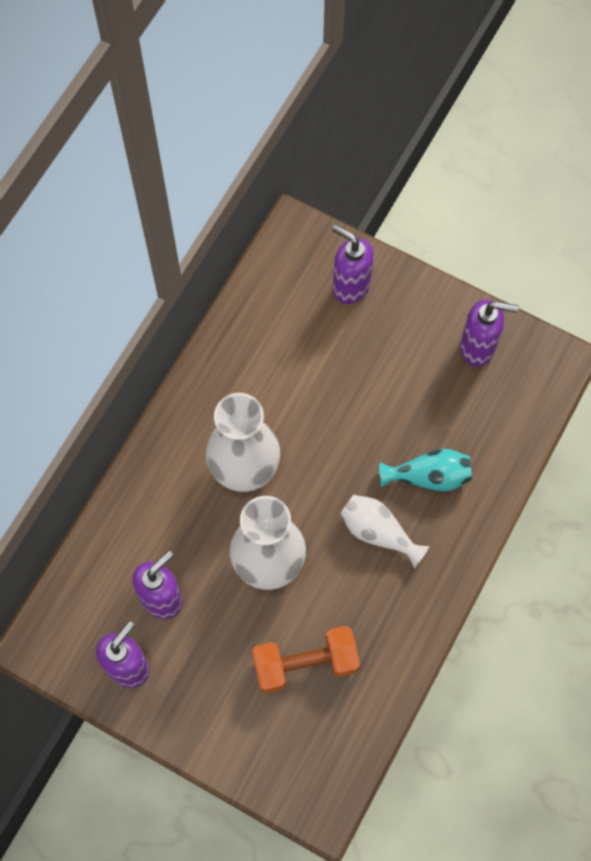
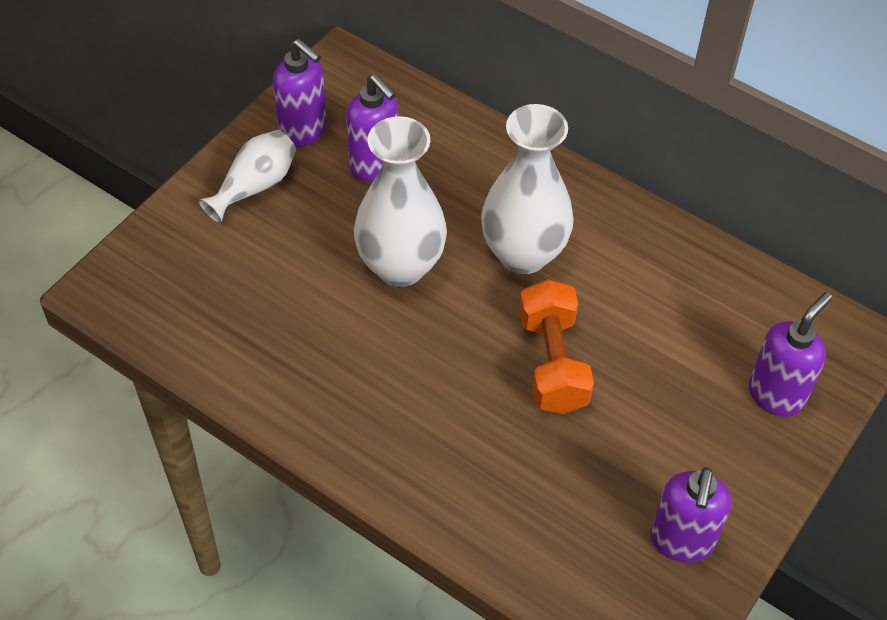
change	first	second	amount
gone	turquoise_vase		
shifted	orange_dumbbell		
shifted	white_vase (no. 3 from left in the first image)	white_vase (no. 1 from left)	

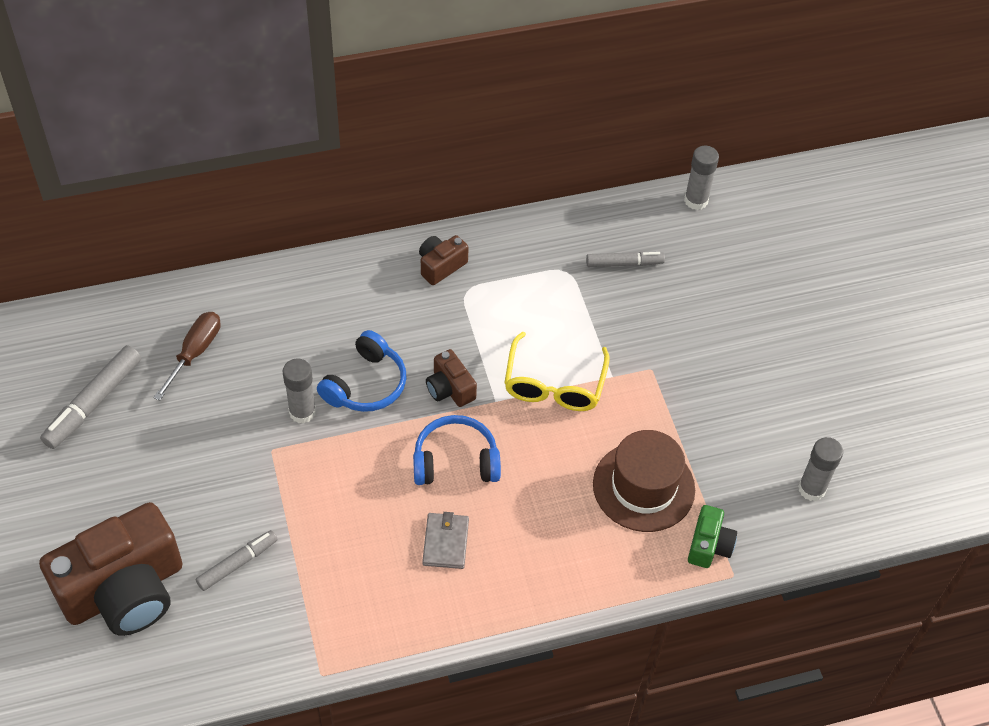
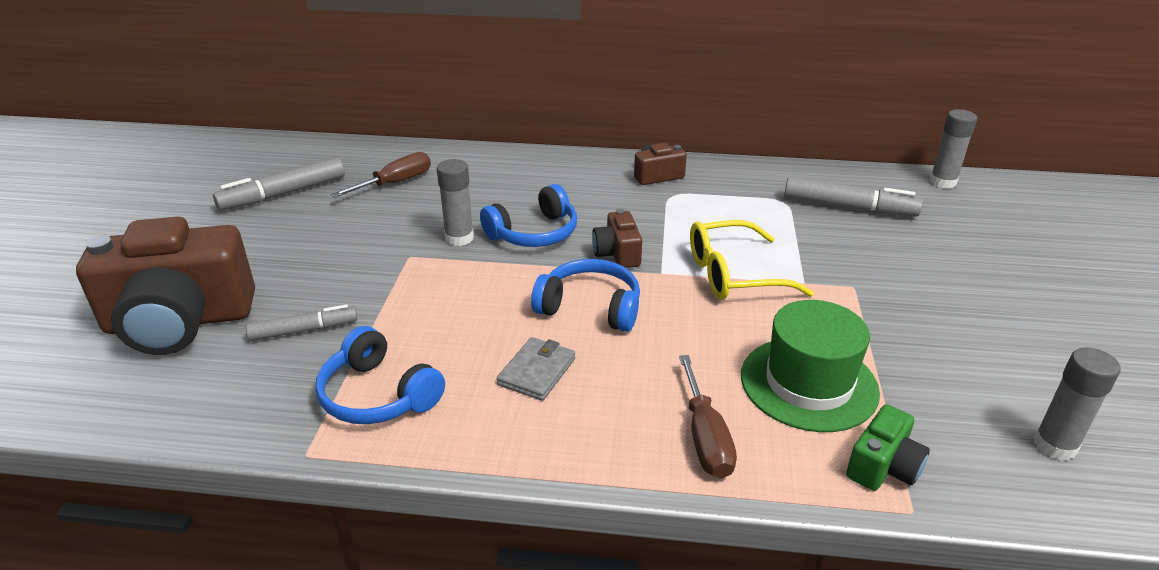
change	first	second	amount
new		blue_headphones (no. 1 from left)	
new		brown_screwdriver (no. 2 from left)	
repainted	brown_hat	green_hat	
rotated	yellow_glasses		45 degrees clockwise
scaled	grey_marker (no. 3 from left)		x1.54

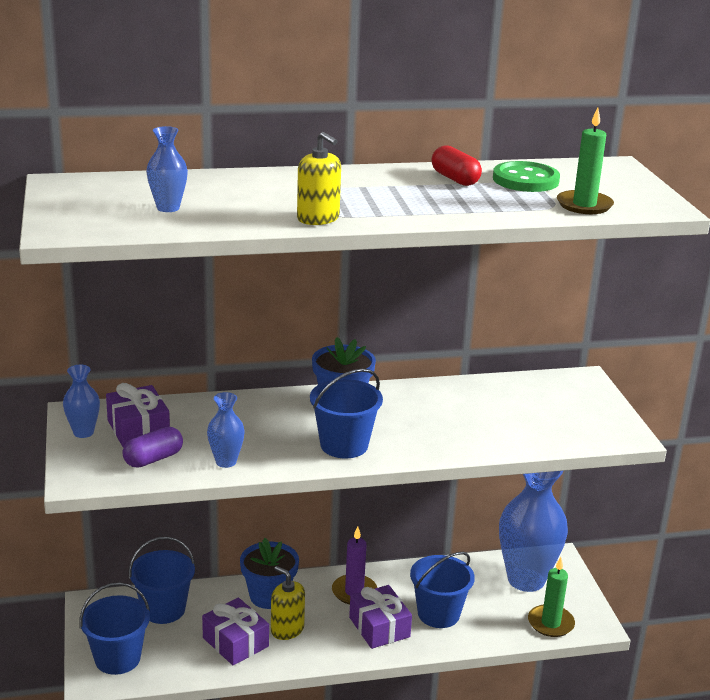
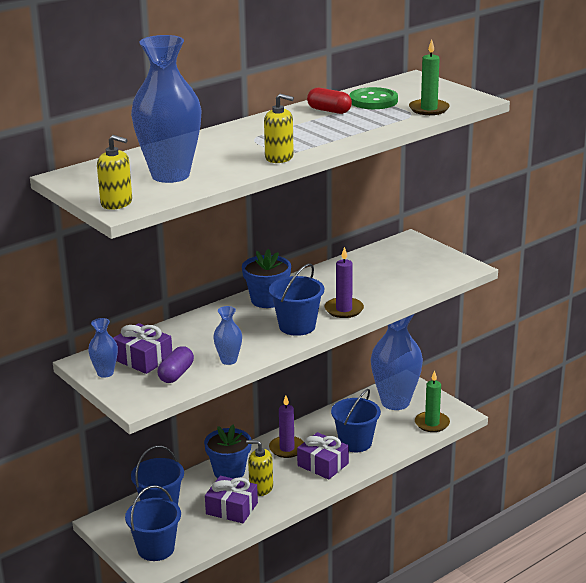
change	first	second	amount
new		yellow_soap_dispenser (no. 1 from left)	
new		purple_candle (no. 2 from left)	
scaled	blue_vase (no. 2 from left)		x2.21

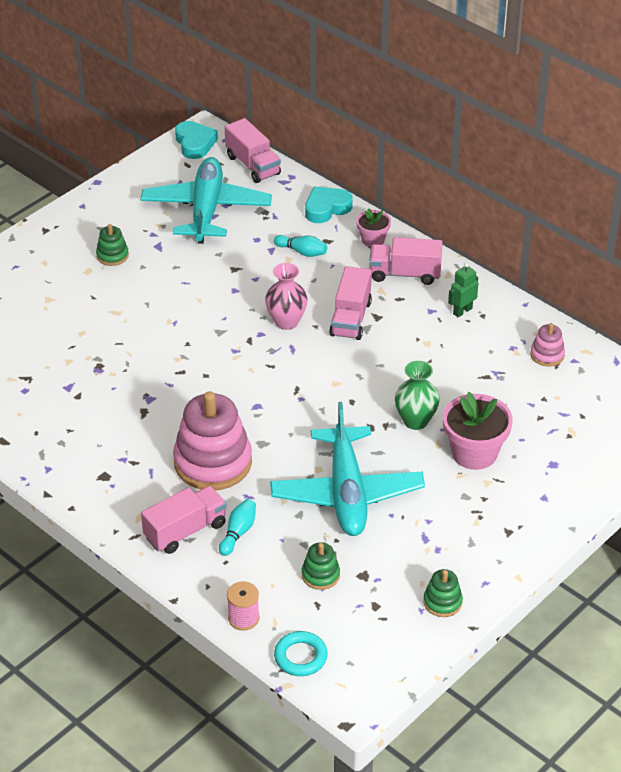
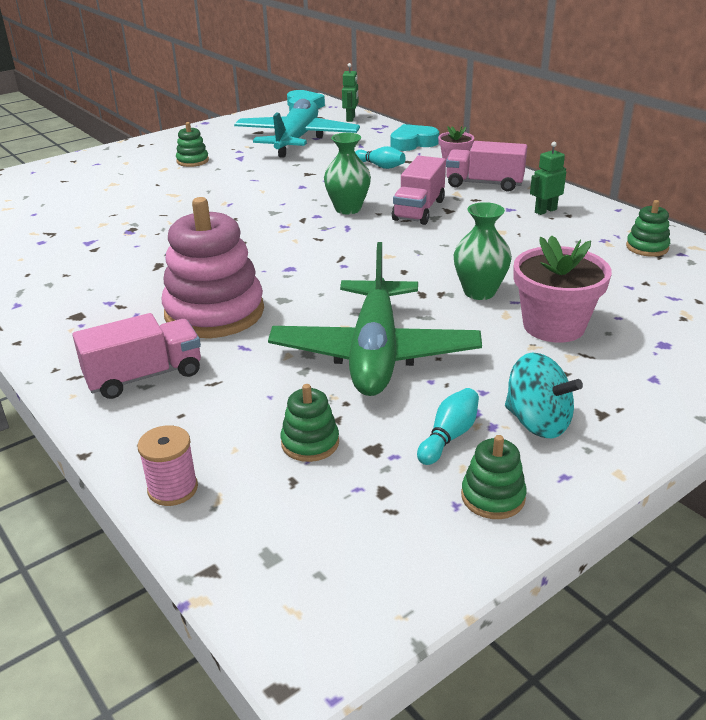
change	first	second	amount
gone	turquoise_ring		
new		turquoise_spinning_top	
shifted	turquoise_bowling_pin (no. 1 from left in the first image)	turquoise_bowling_pin (no. 2 from left)	
swapped	pink_truck (no. 2 from left)	green_robot (no. 1 from left)	
repainted	pink_vase	green_vase (no. 1 from left)	
repainted	turquoise_plane (no. 2 from left)	green_plane	
repainted	pink_stacking_toy (no. 2 from left)	green_stacking_toy (no. 4 from left)	

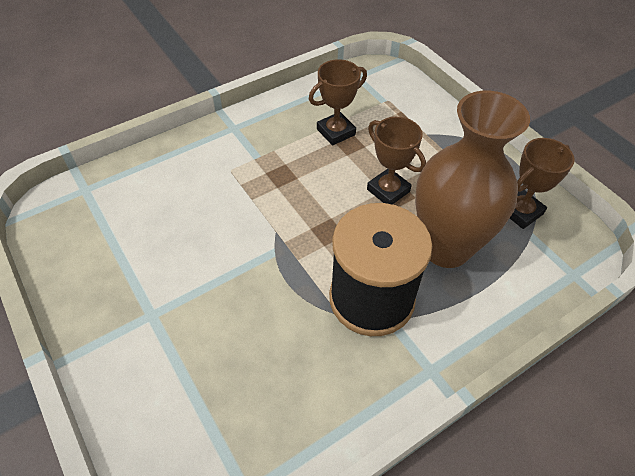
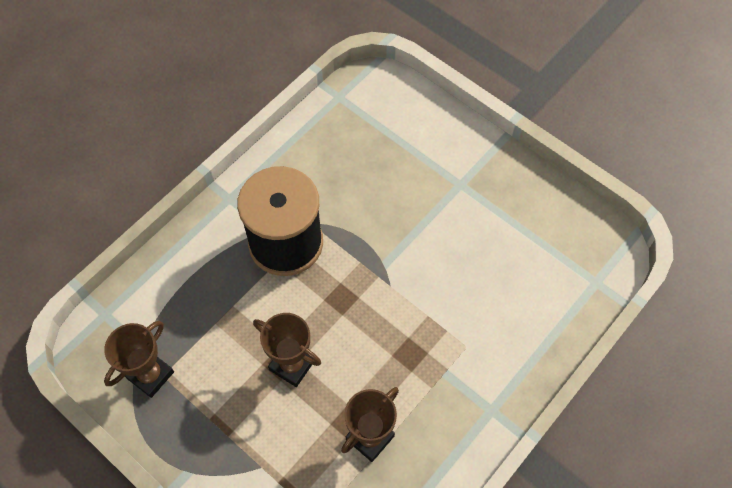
change	first	second	amount
gone	brown_vase		

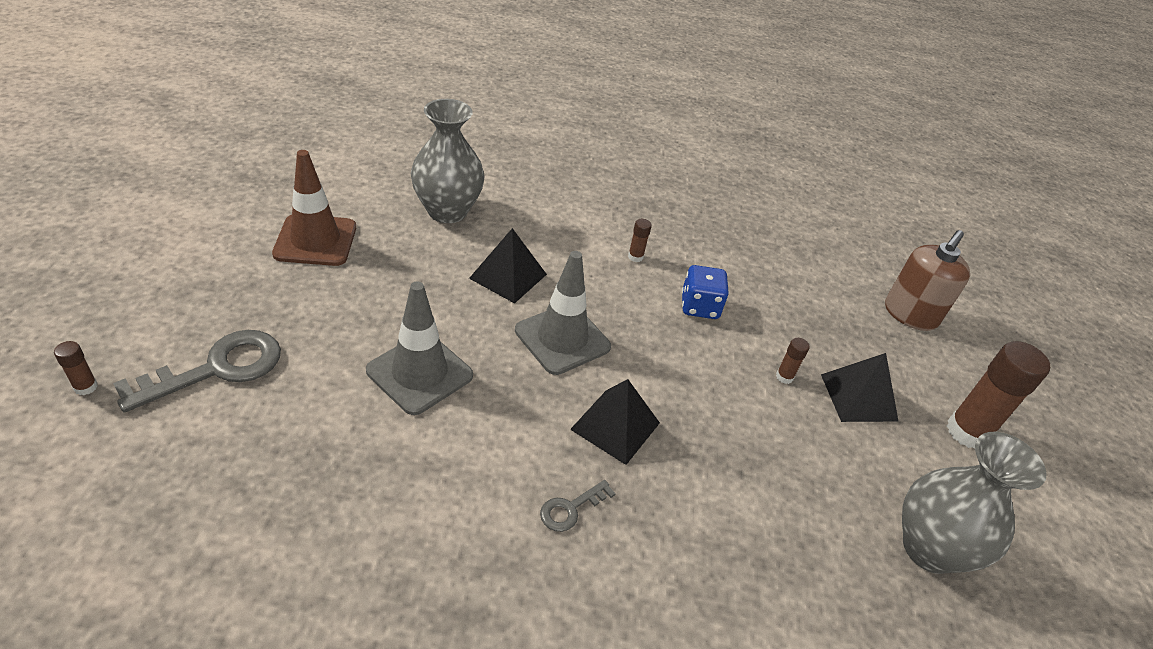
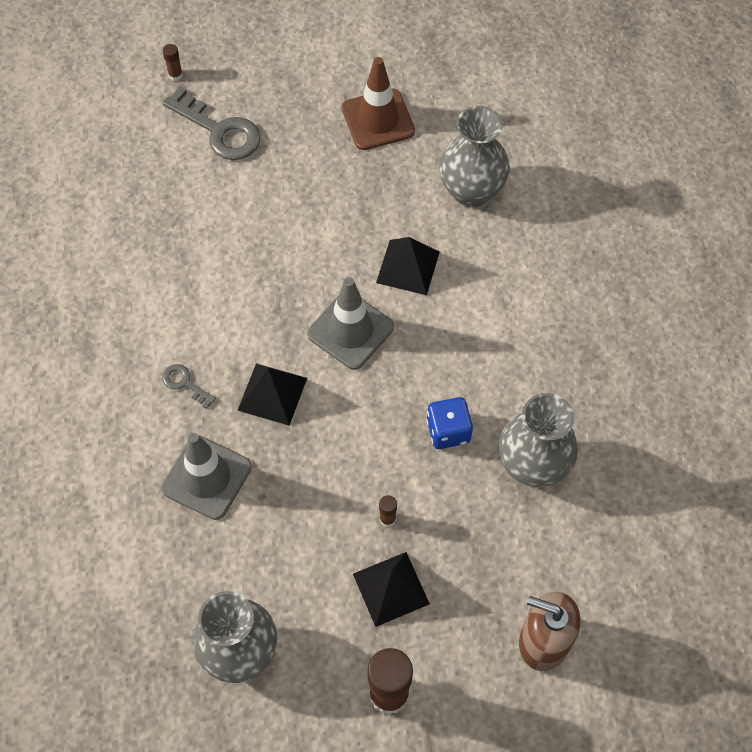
change	first	second	amount
gone	brown_glue_stick (no. 2 from left)		
new		grey_vase (no. 3 from left)	
shifted	grey_traffic_cone (no. 1 from left)		

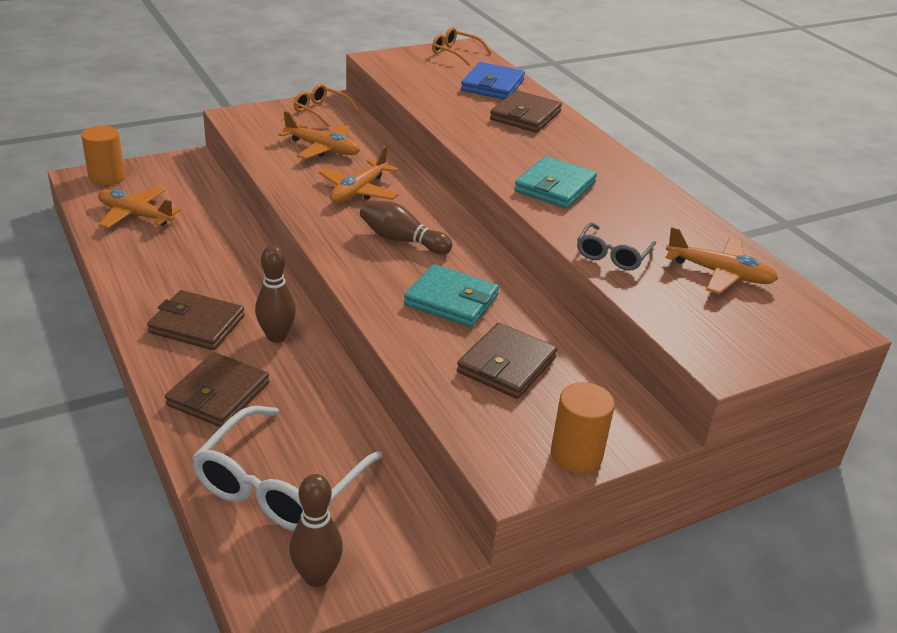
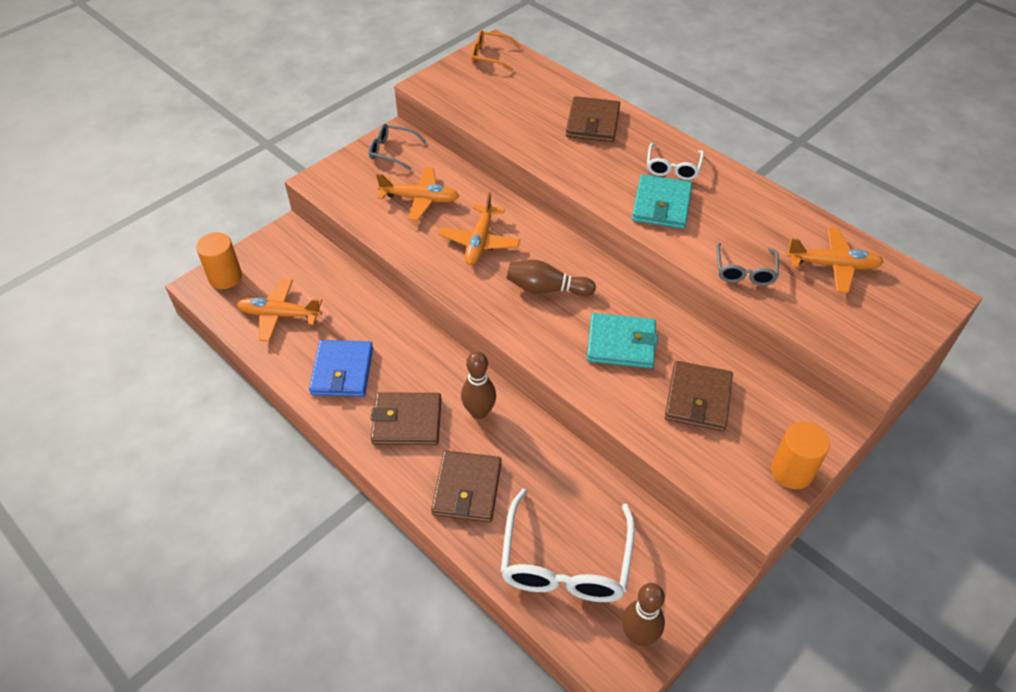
change	first	second	amount
new		white_glasses (no. 2 from left)	
shifted	blue_wallet		
repainted	orange_glasses (no. 1 from left)	grey_glasses (no. 1 from left)	

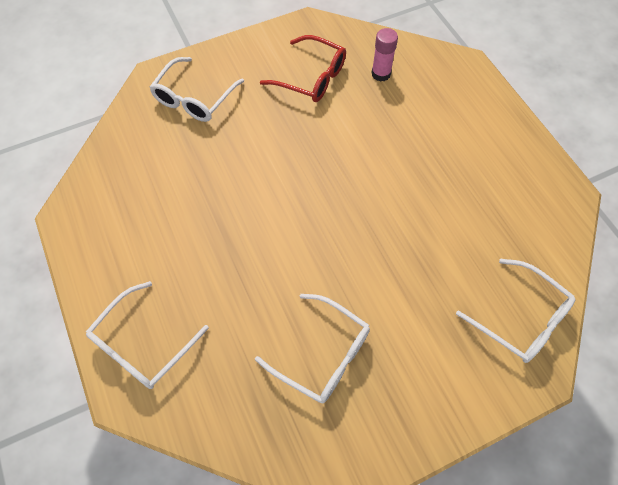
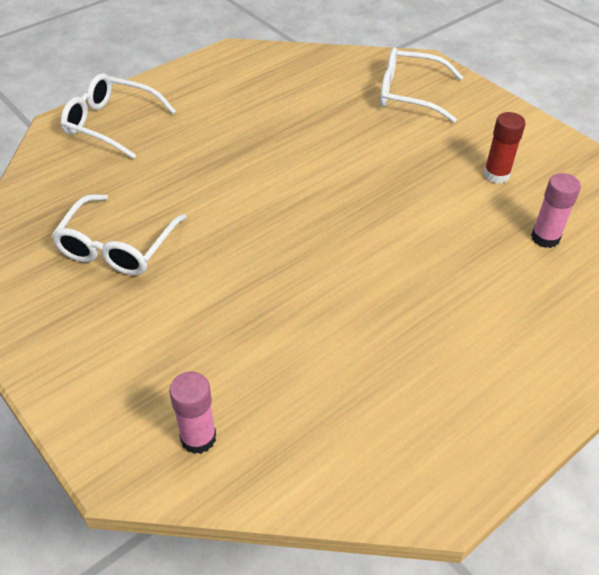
change	first	second	amount
swapped	red_glasses	red_glue_stick	
swapped	white_glasses (no. 4 from left)	pink_glue_stick (no. 1 from left)	

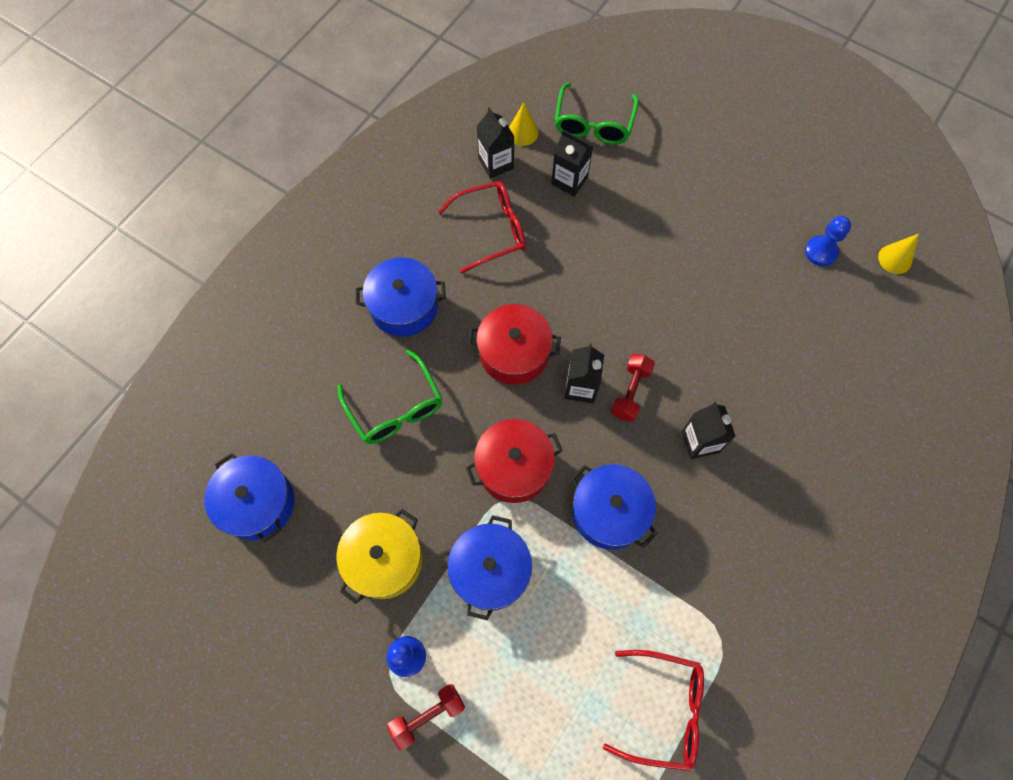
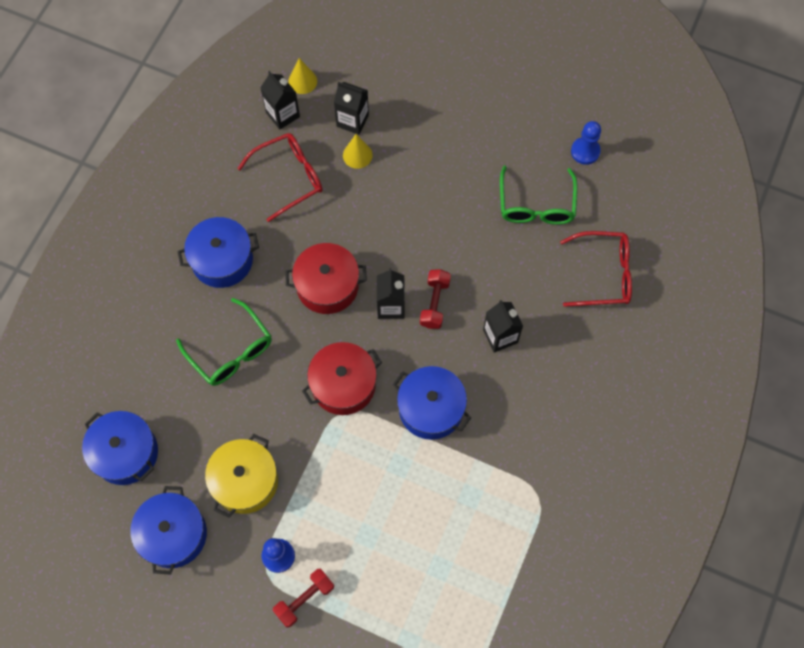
change	first	second	amount
shifted	blue_pot (no. 3 from left in the first image)	blue_pot (no. 2 from left)	
shifted	green_glasses (no. 2 from left)		
shifted	red_glasses (no. 2 from left)		
shifted	yellow_cone (no. 2 from left)		

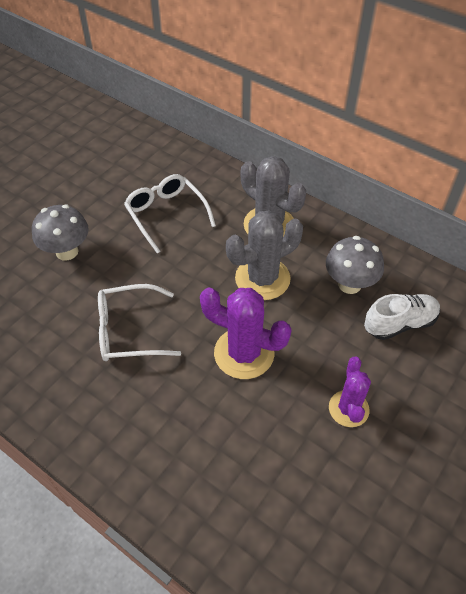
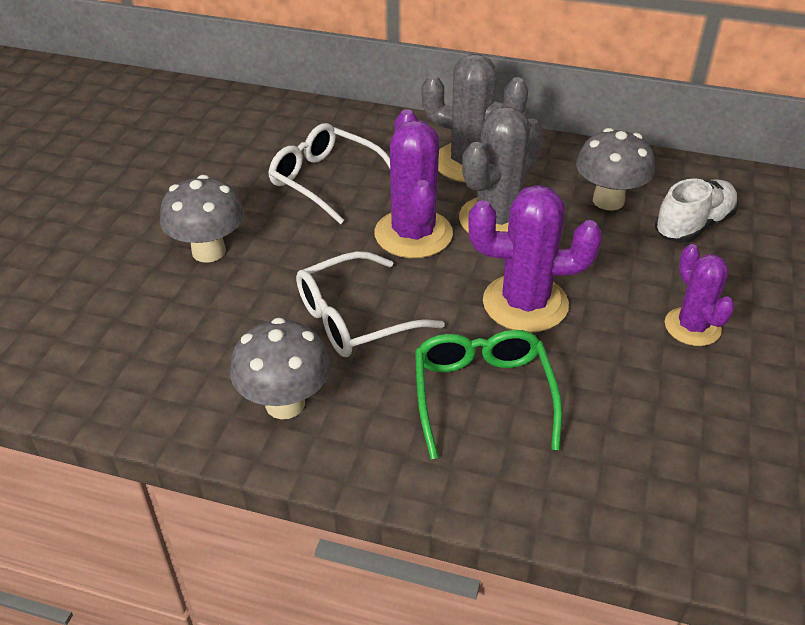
change	first	second	amount
new		grey_mushroom (no. 2 from left)	
new		purple_cactus (no. 1 from left)	
new		green_glasses	

